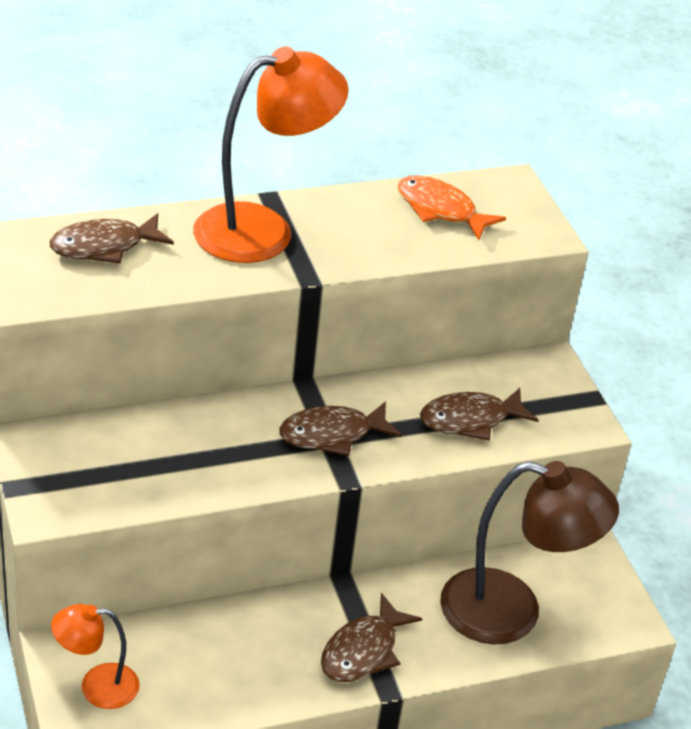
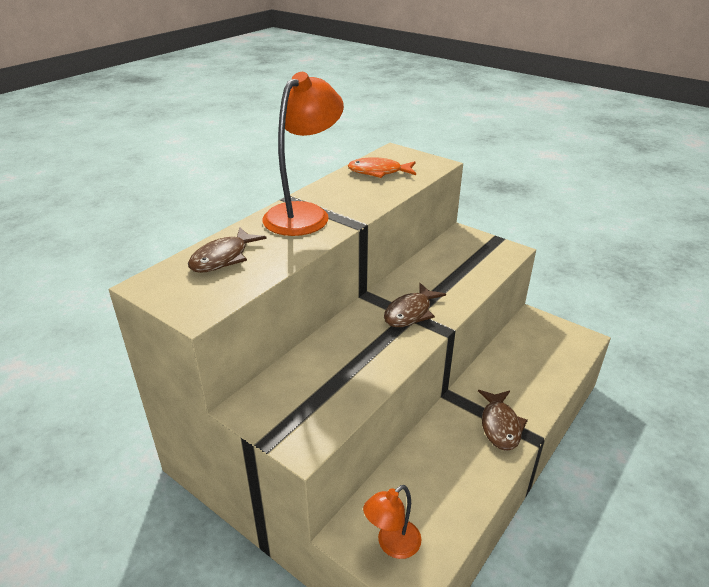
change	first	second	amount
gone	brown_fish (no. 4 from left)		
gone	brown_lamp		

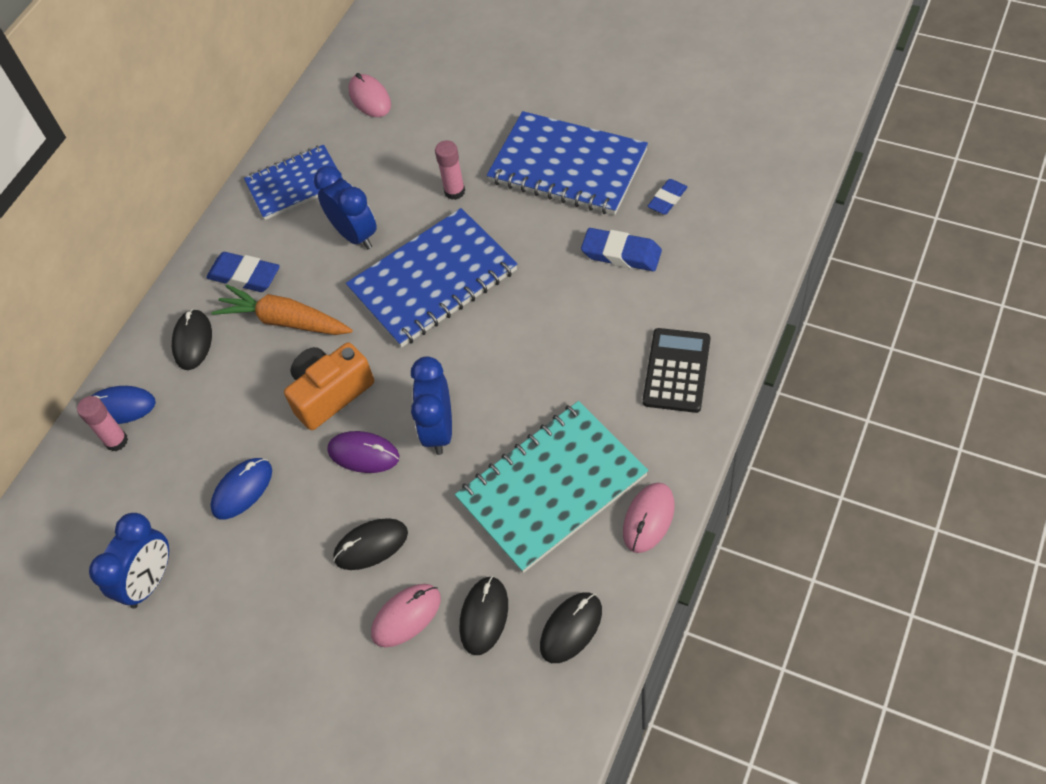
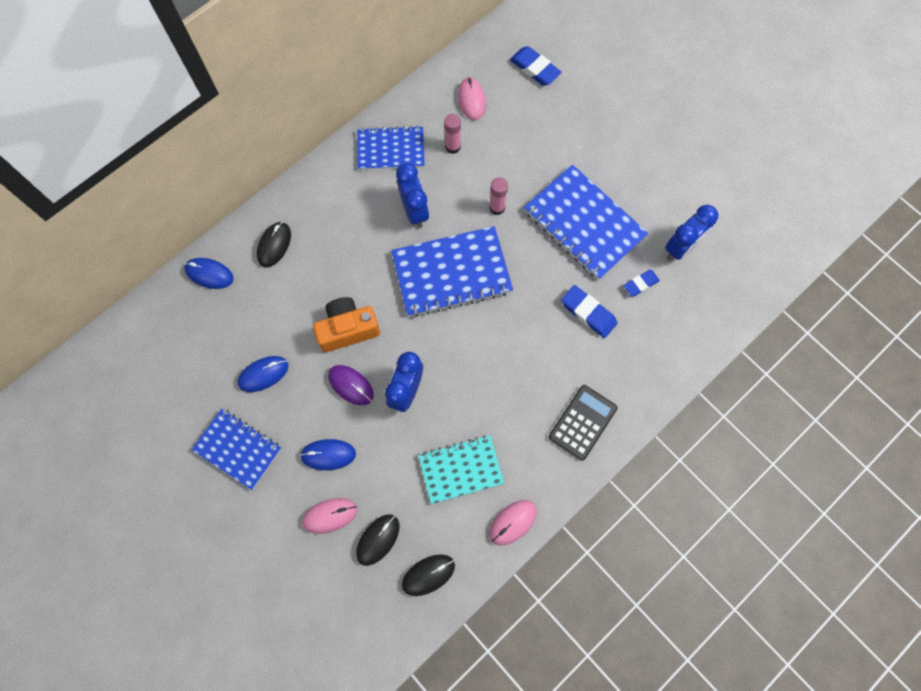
change	first	second	amount
gone	orange_carrot		
new		blue_notebook (no. 1 from left)	
shifted	pink_glue_stick (no. 1 from left)		
shifted	blue_clock (no. 1 from left in the first image)	blue_clock (no. 3 from left)	
shifted	blue_eraser (no. 1 from left)		
repainted	black_mouse (no. 2 from left)	blue_mouse (no. 3 from left)	
scaled	turquoise_notebook		x0.65

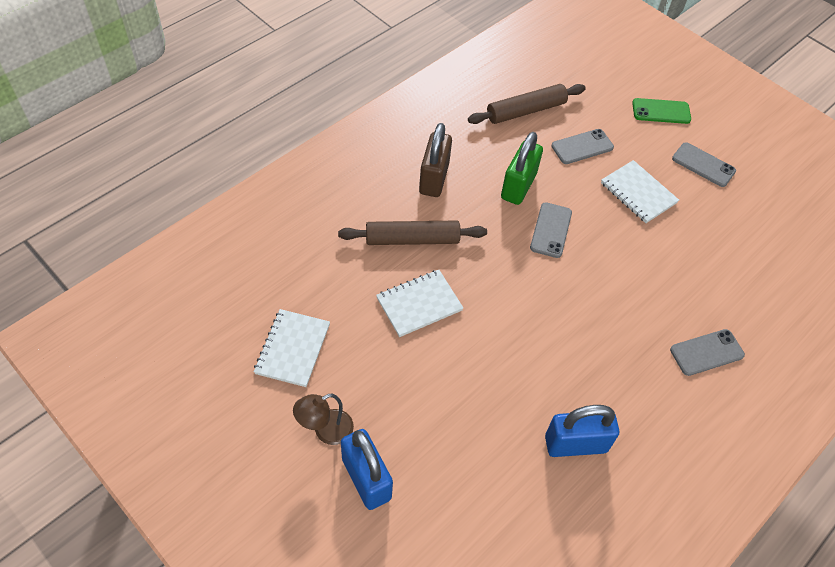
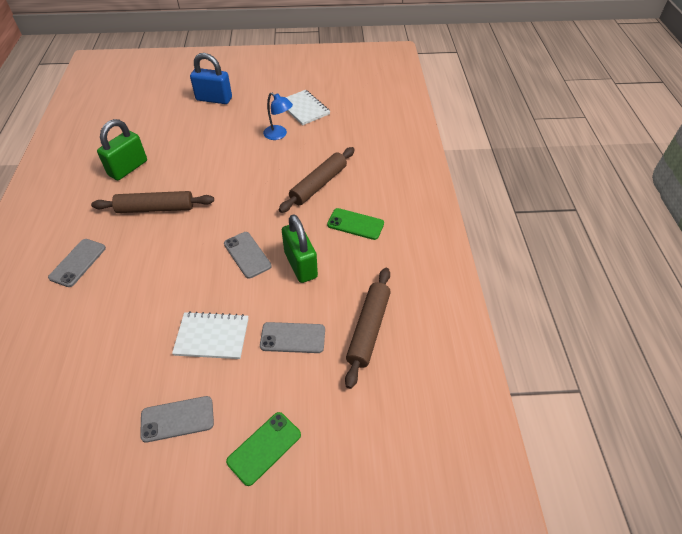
change	first	second	amount
gone	brown_lamp		
gone	white_notebook (no. 2 from left)		
new		brown_rolling_pin (no. 1 from left)	
new		blue_lamp	
swapped	brown_padlock	green_phone (no. 2 from left)	
repainted	blue_padlock (no. 2 from left)	green_padlock (no. 1 from left)	
rotated	grey_phone (no. 2 from left in the first image)	grey_phone (no. 4 from left)	75 degrees clockwise

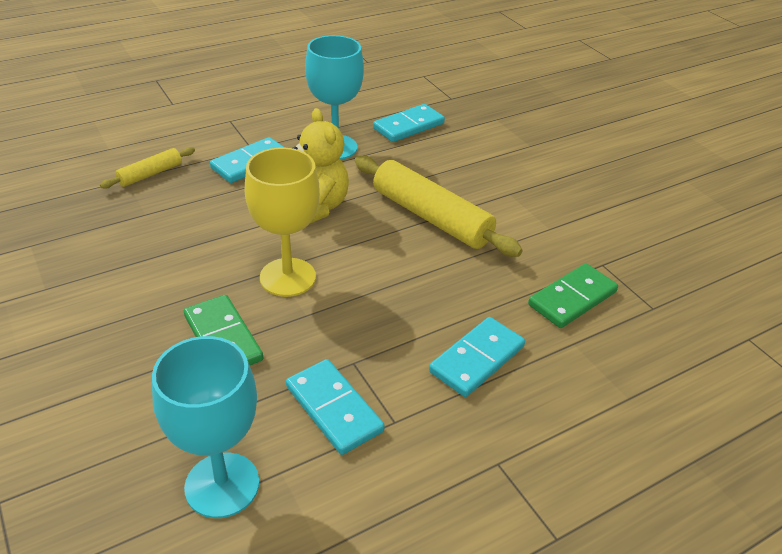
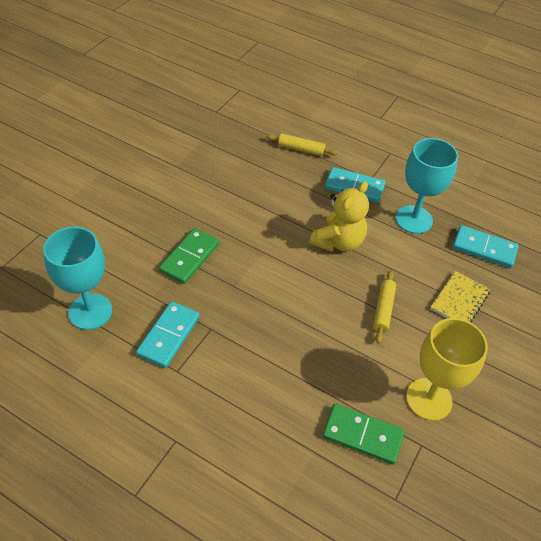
change	first	second	amount
gone	turquoise_domino (no. 4 from left)		
new		yellow_notebook	
shifted	yellow_goblet		
scaled	yellow_rolling_pin (no. 2 from left)		x0.51

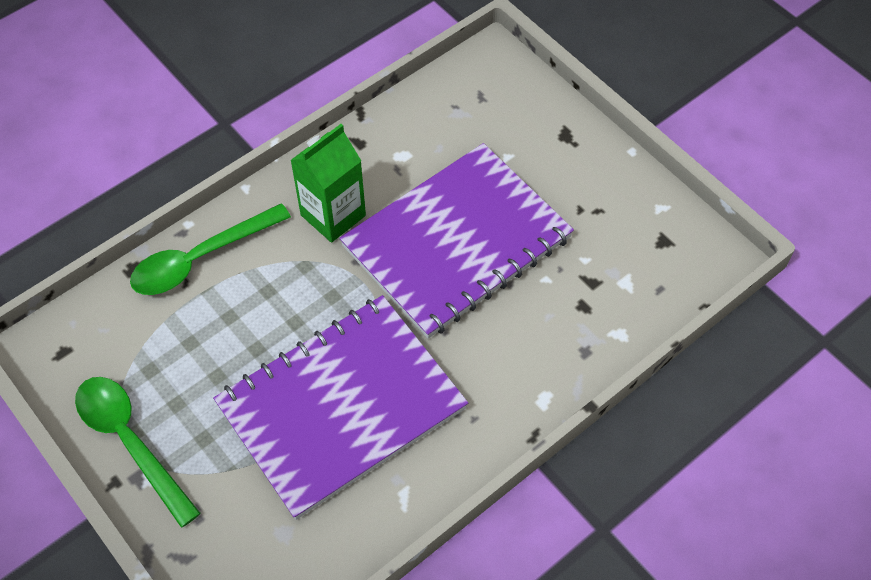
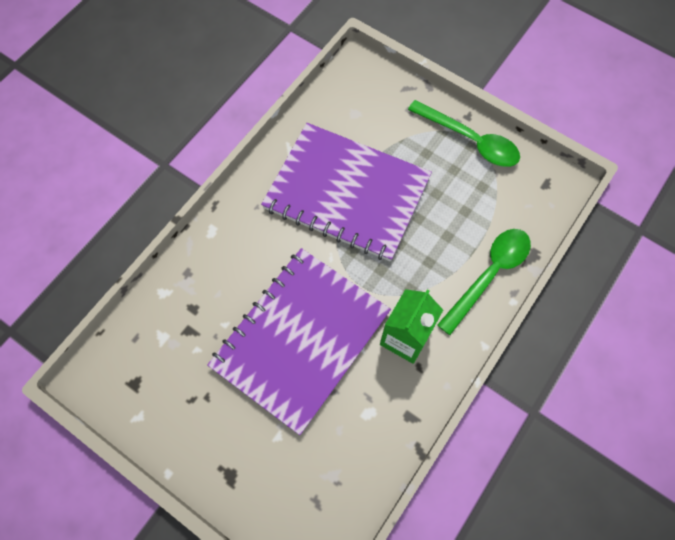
change	first	second	amount
rotated	purple_notebook (no. 1 from left in the first image)	purple_notebook (no. 2 from left)	75 degrees clockwise

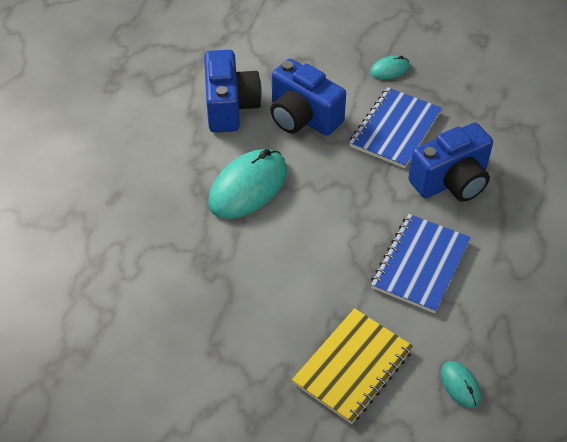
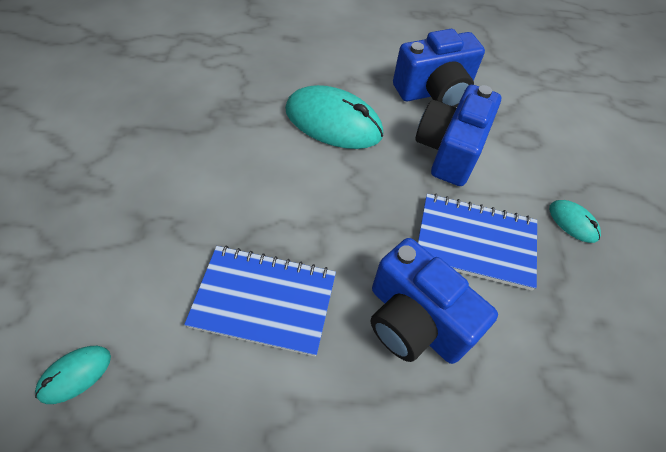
change	first	second	amount
gone	yellow_notebook		

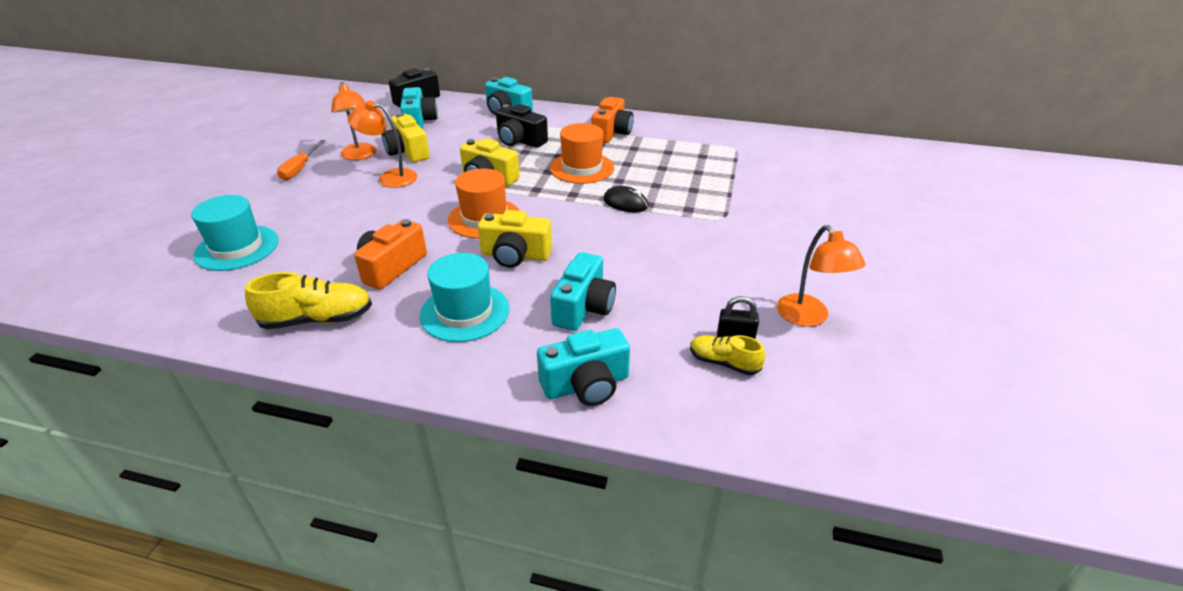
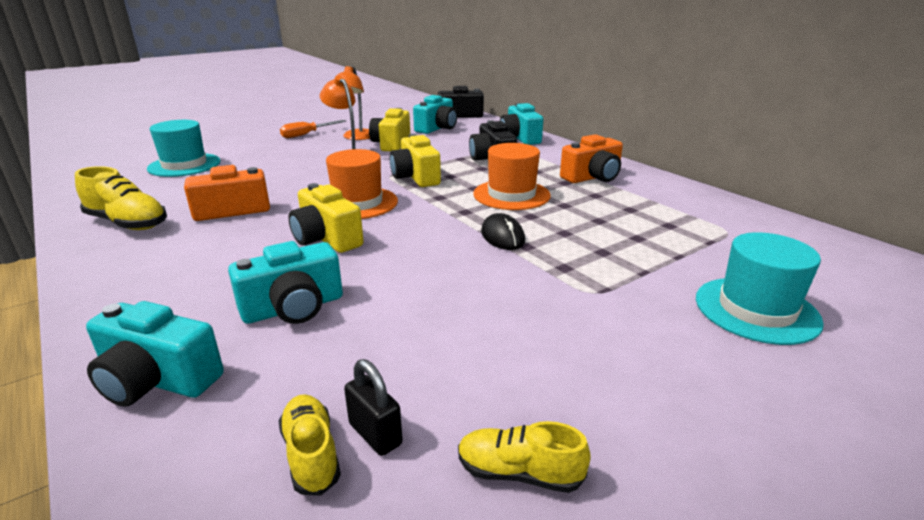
change	first	second	amount
shifted	turquoise_hat (no. 2 from left)		
swapped	orange_lamp (no. 3 from left)	yellow_shoe (no. 3 from left)	

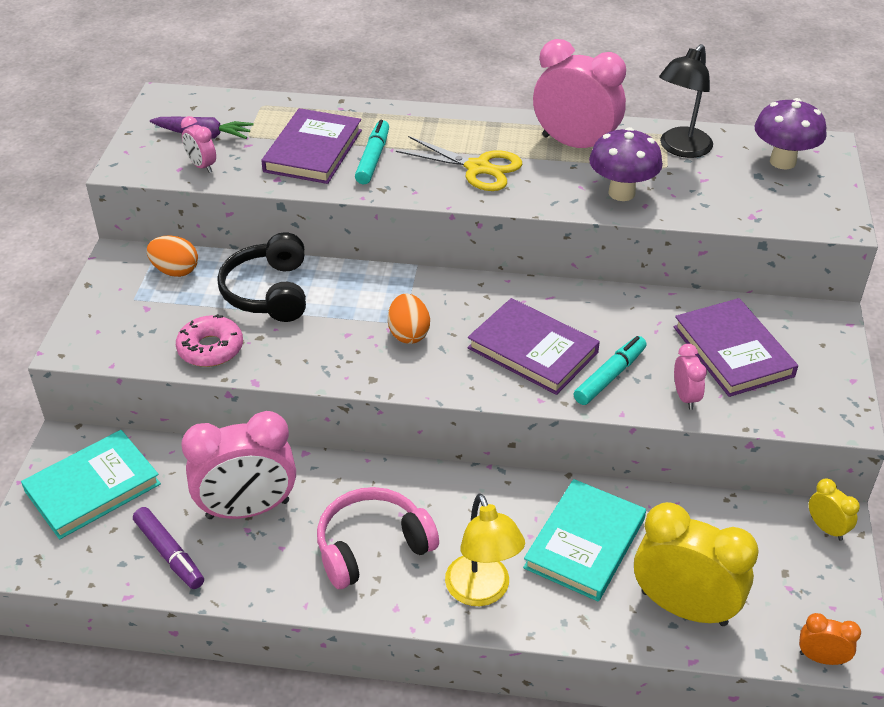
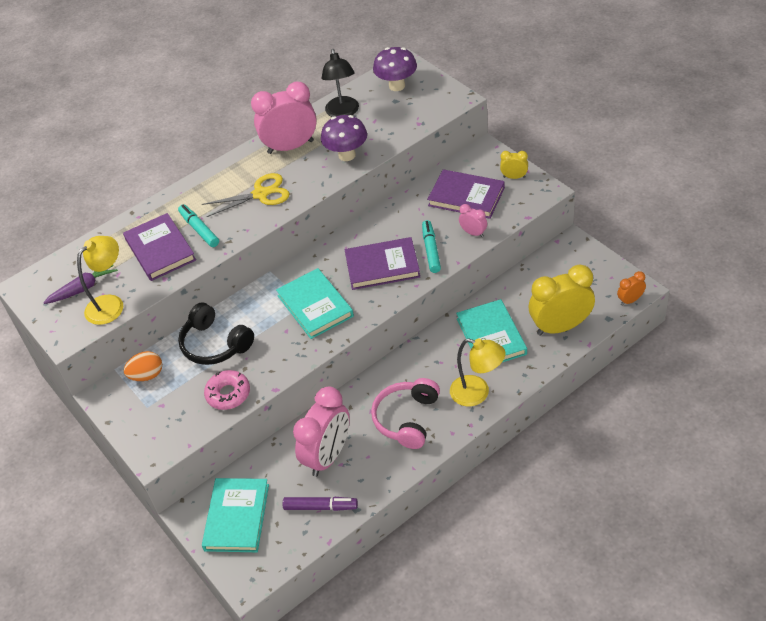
change	first	second	amount
shifted	yellow_clock (no. 2 from left in the first image)	yellow_clock (no. 1 from left)	
swapped	pink_clock (no. 1 from left)	yellow_lamp (no. 1 from left)	
swapped	orange_egg (no. 2 from left)	turquoise_book (no. 2 from left)	

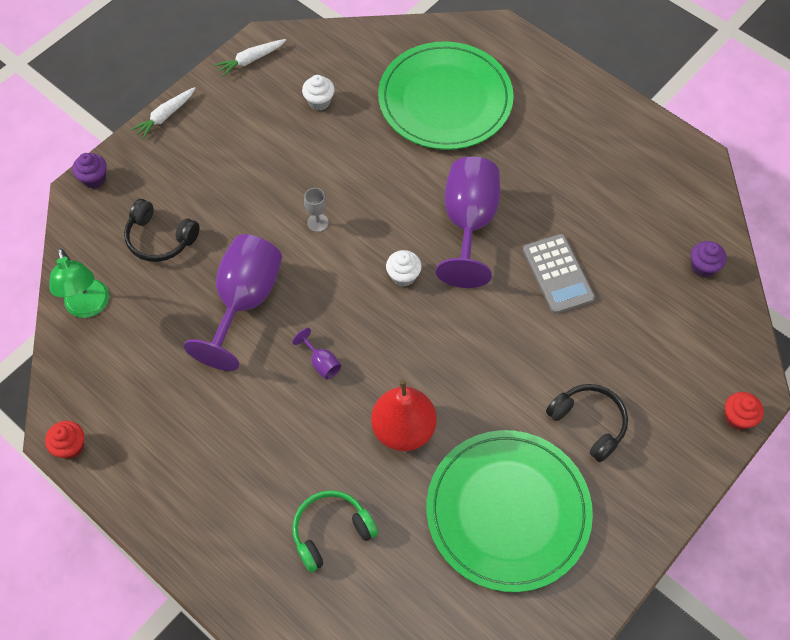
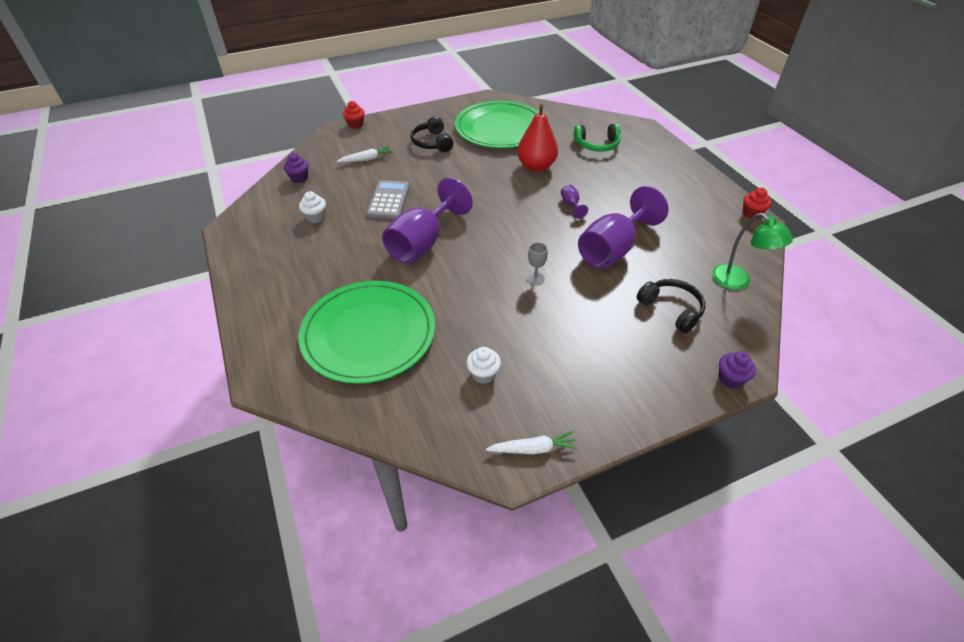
change	first	second	amount
shifted	white_carrot (no. 1 from left)		
shifted	white_cupcake (no. 2 from left in the first image)	white_cupcake (no. 1 from left)	
rotated	green_lamp		135 degrees clockwise

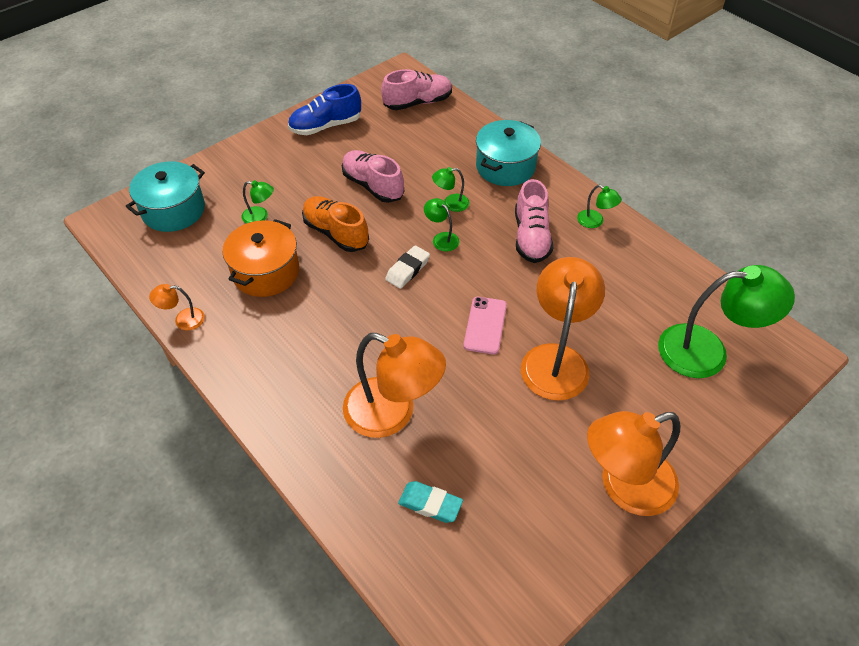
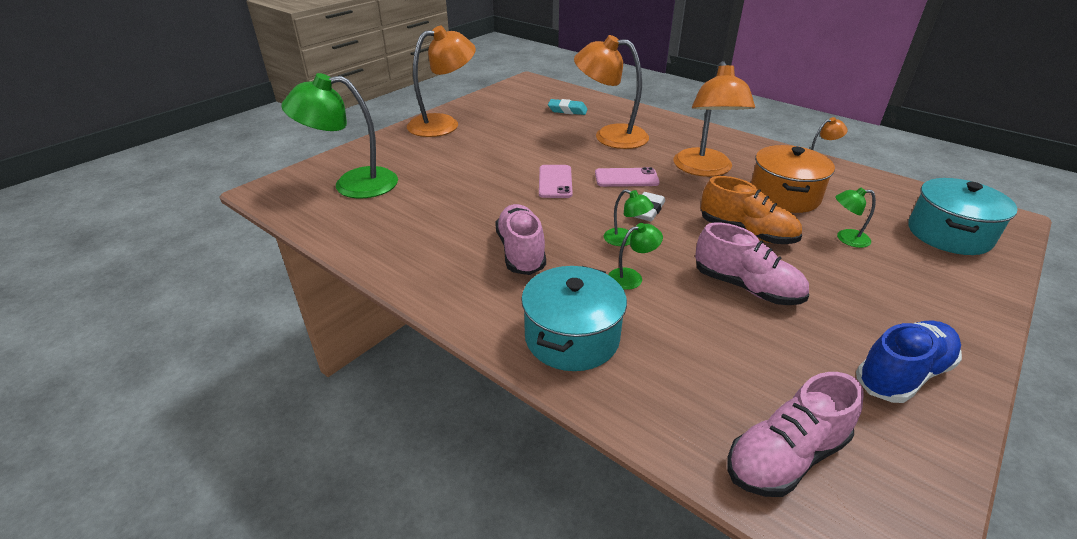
change	first	second	amount
gone	green_lamp (no. 4 from left)		
new		pink_phone (no. 2 from left)	
shifted	orange_lamp (no. 3 from left)		

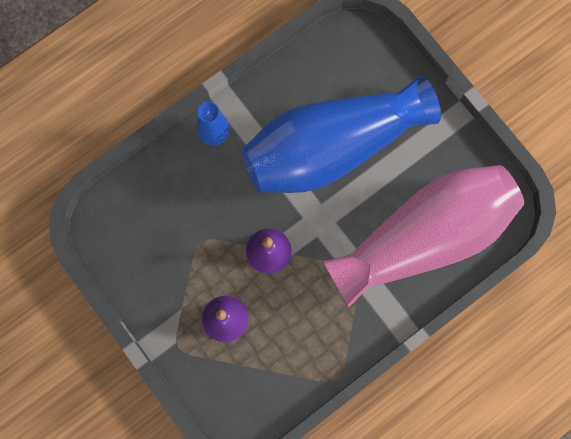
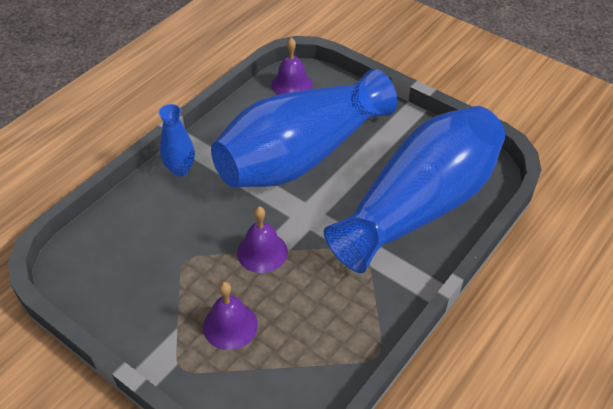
change	first	second	amount
new		purple_bell (no. 3 from left)	
repainted	pink_vase	blue_vase (no. 3 from left)	

